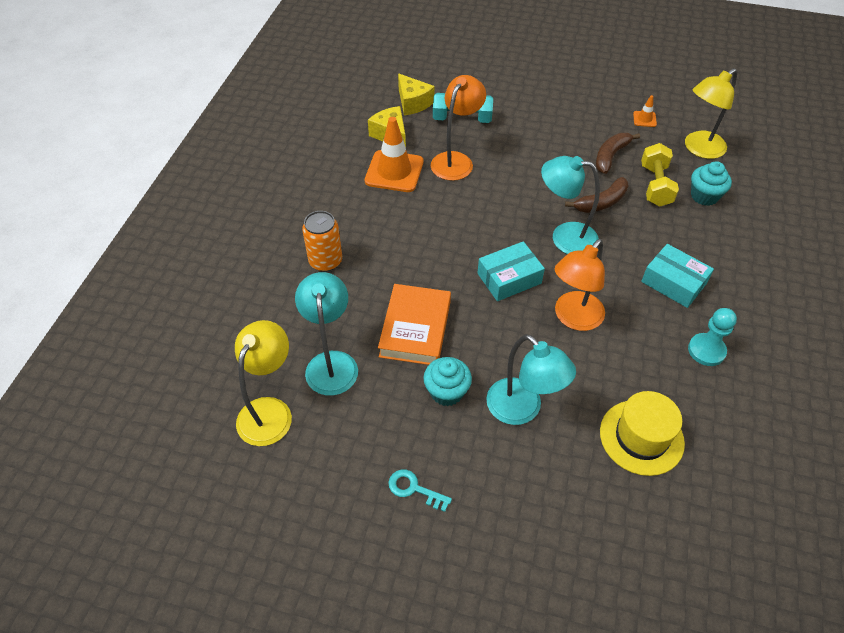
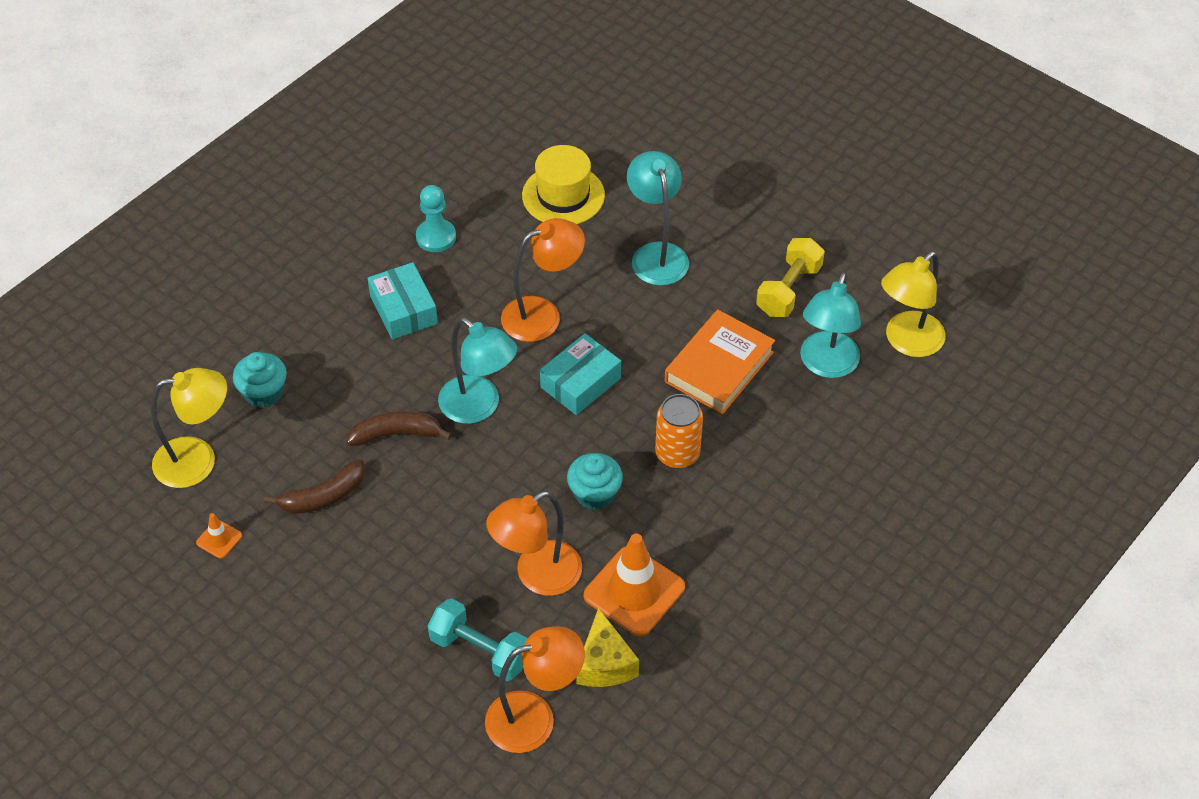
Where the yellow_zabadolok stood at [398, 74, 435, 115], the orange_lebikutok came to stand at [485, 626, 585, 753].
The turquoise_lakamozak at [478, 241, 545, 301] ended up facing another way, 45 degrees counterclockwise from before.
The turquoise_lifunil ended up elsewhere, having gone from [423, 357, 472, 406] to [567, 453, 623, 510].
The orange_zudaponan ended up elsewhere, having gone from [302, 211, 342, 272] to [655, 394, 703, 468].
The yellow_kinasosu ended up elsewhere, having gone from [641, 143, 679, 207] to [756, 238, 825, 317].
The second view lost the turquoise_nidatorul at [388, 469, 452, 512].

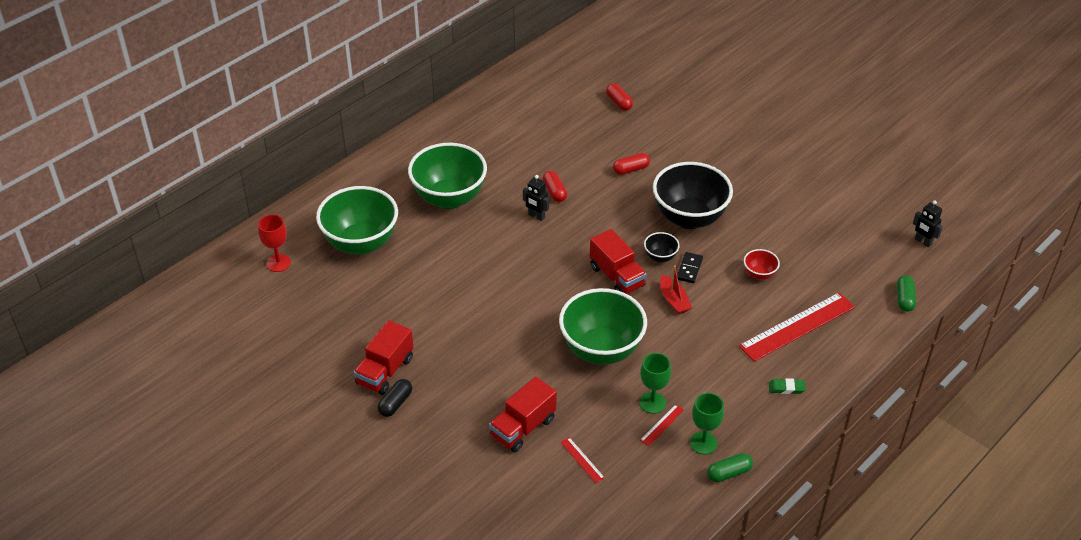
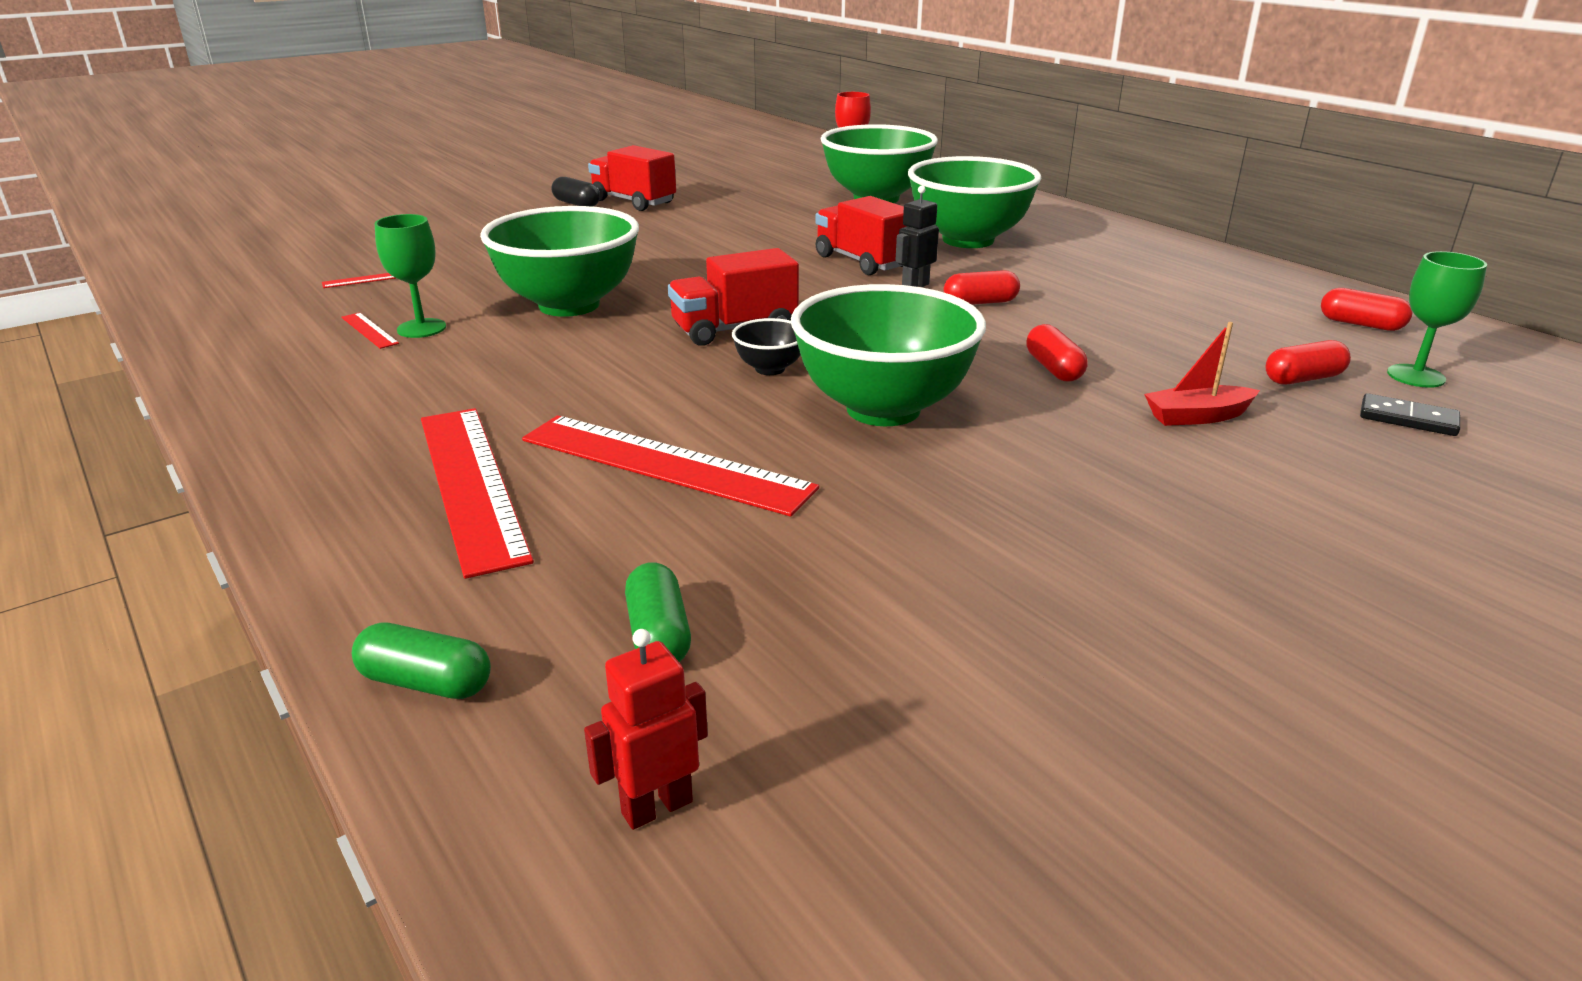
Where the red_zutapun stood at [744, 249, 780, 280], the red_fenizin came to stand at [522, 415, 819, 517].
What was the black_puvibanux at [913, 201, 943, 247] turned into the red_puvibanux at [584, 629, 708, 830].
The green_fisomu ended up elsewhere, having gone from [707, 453, 753, 482] to [625, 562, 691, 662].
What was the black_zutapun at [653, 162, 733, 229] turned into the green_zutapun at [791, 284, 986, 426].
The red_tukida ended up elsewhere, having gone from [489, 377, 557, 452] to [815, 196, 907, 275].
The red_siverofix ended up elsewhere, having gone from [660, 265, 692, 315] to [1144, 322, 1260, 426].
The second view gained the red_fisomu at [1321, 288, 1412, 331].
The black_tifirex ended up elsewhere, having gone from [677, 252, 703, 283] to [1360, 393, 1460, 436].
The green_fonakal ended up elsewhere, having gone from [690, 393, 724, 454] to [1387, 251, 1487, 388].
The second view lost the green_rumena at [769, 378, 806, 394].

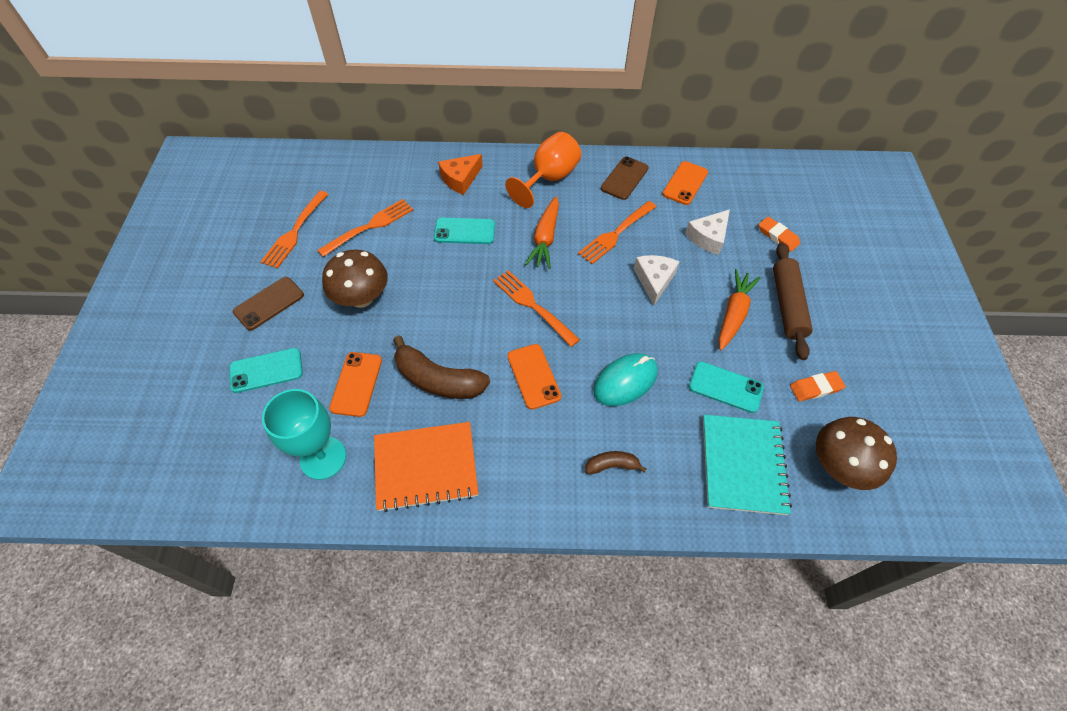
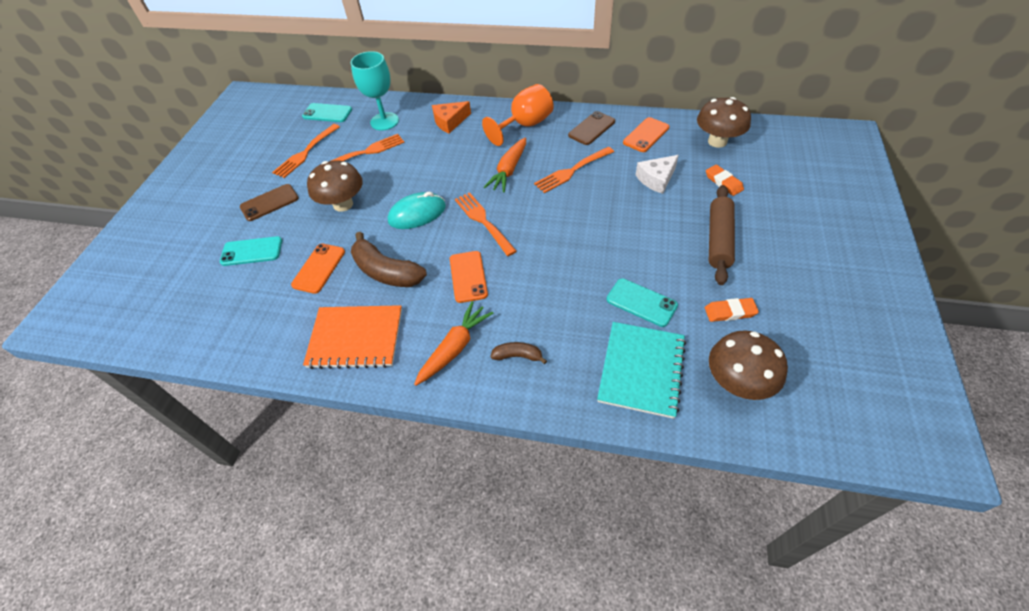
The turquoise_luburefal ended up elsewhere, having gone from [434, 218, 495, 244] to [302, 103, 352, 122].
The turquoise_fonakal ended up elsewhere, having gone from [262, 389, 346, 480] to [351, 51, 399, 131].
The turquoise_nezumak ended up elsewhere, having gone from [593, 353, 658, 406] to [388, 192, 446, 229].
The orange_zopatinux ended up elsewhere, having gone from [719, 269, 761, 350] to [414, 301, 494, 386].
The second view gained the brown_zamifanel at [697, 97, 751, 148].
The second view lost the white_zabadolok at [634, 255, 680, 305].

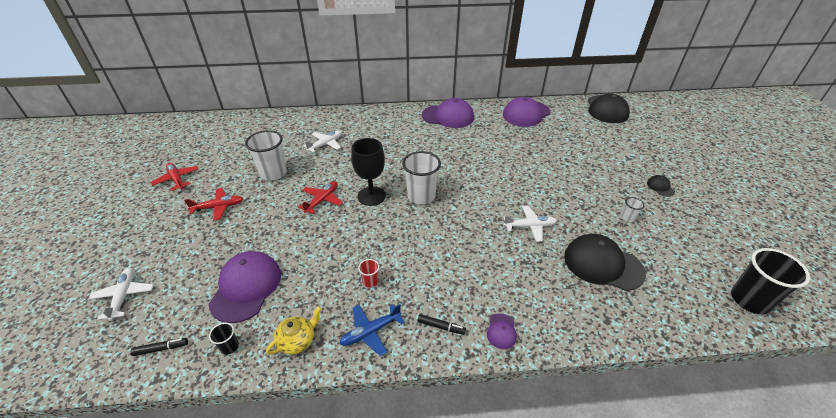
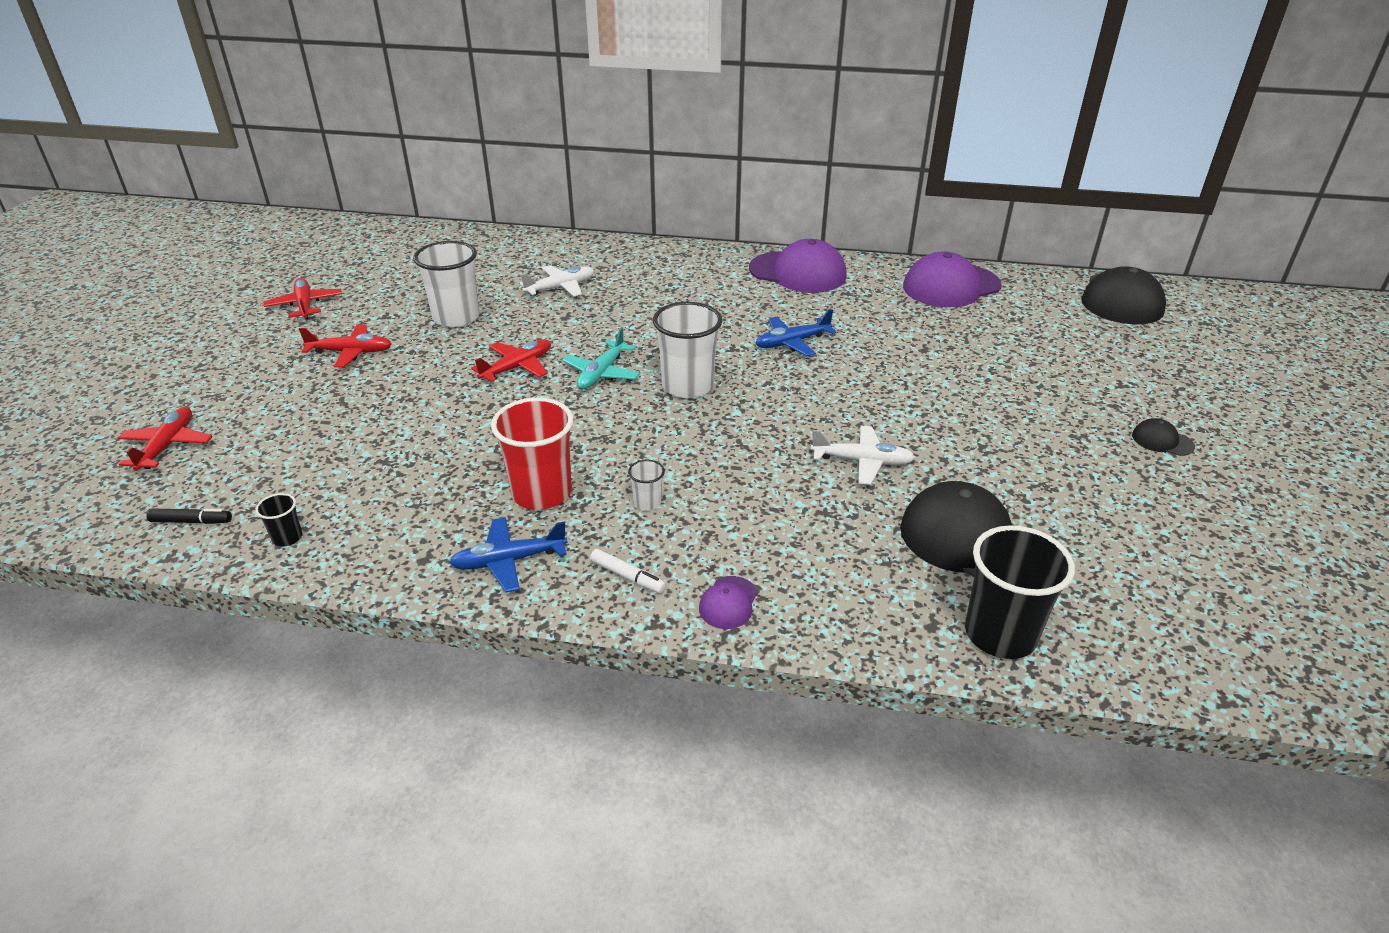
What was the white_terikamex at [89, 268, 154, 321] turned into the red_terikamex at [118, 407, 213, 471].
The size of the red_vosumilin at [358, 259, 379, 288] changed by a factor of 2.19.
Where the black_fonakal stood at [351, 138, 386, 206], the turquoise_terikamex came to stand at [562, 327, 640, 389].
What was the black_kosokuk at [417, 314, 466, 335] turned into the white_kosokuk at [590, 549, 666, 594].
The white_vosumilin ended up elsewhere, having gone from [621, 197, 645, 222] to [628, 460, 665, 511].
The second view gained the blue_terikamex at [755, 309, 837, 356].
The black_vosumilin ended up elsewhere, having gone from [731, 248, 810, 314] to [965, 525, 1075, 659].
The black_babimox at [647, 175, 675, 197] ended up facing another way, 60 degrees counterclockwise from before.
The second view lost the purple_babimox at [209, 251, 281, 323].
The second view lost the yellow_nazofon at [266, 306, 321, 355].

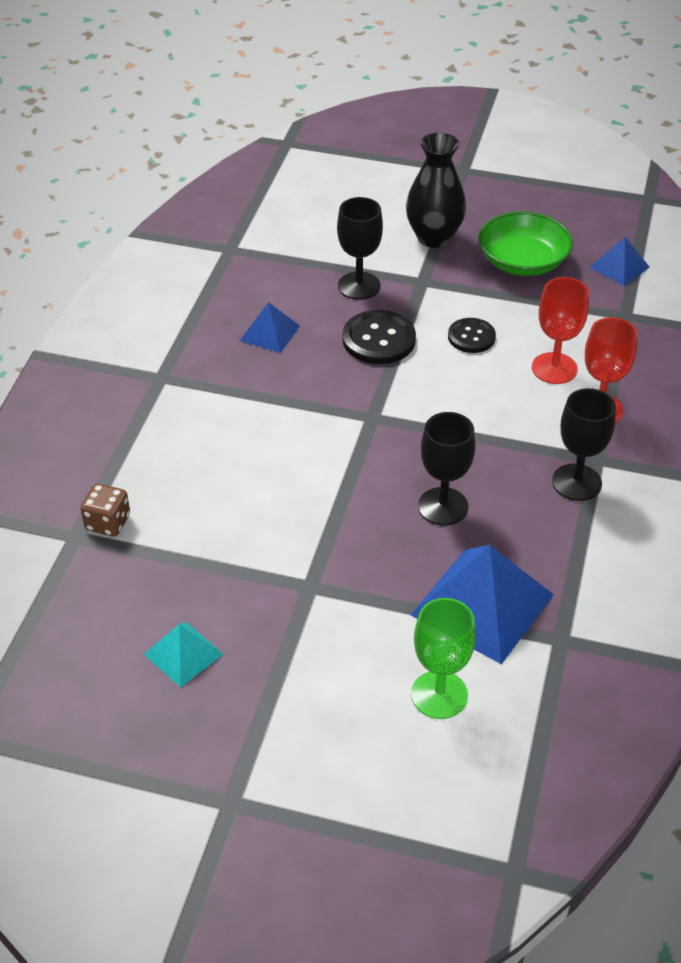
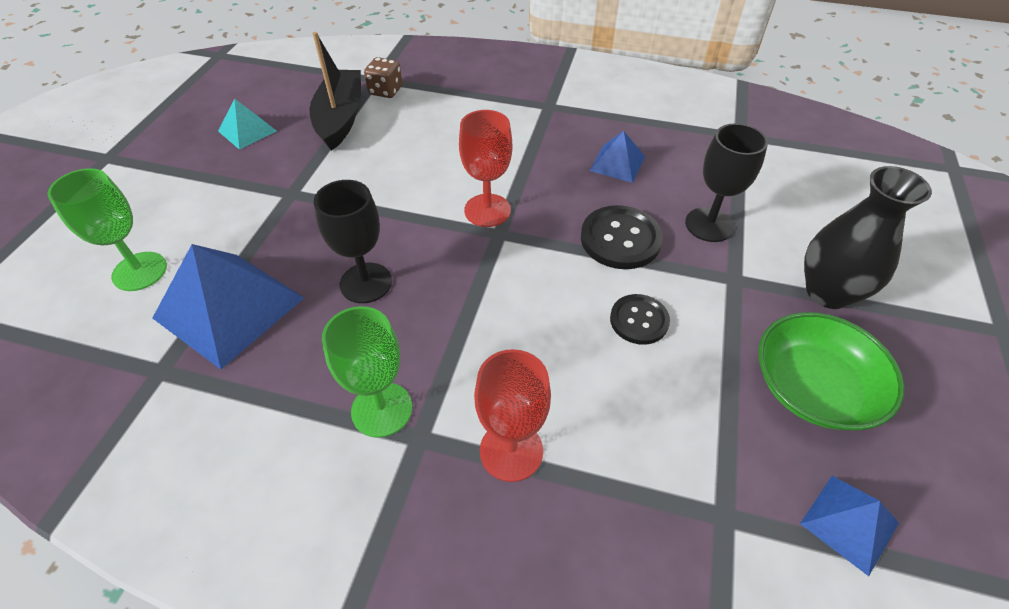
The second view gained the black_siverofix at [309, 32, 361, 151].
What was the black_fonakal at [552, 388, 616, 501] turned into the green_fonakal at [322, 306, 412, 438].
The red_fonakal ended up elsewhere, having gone from [532, 277, 589, 384] to [459, 110, 512, 227].

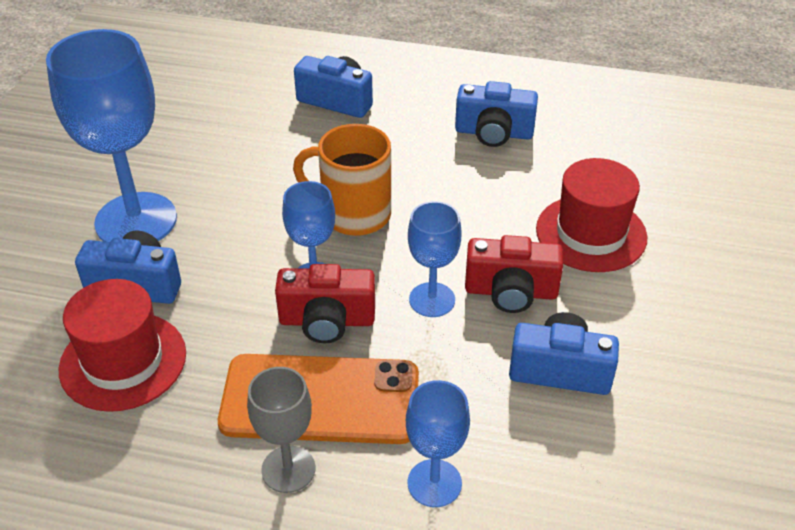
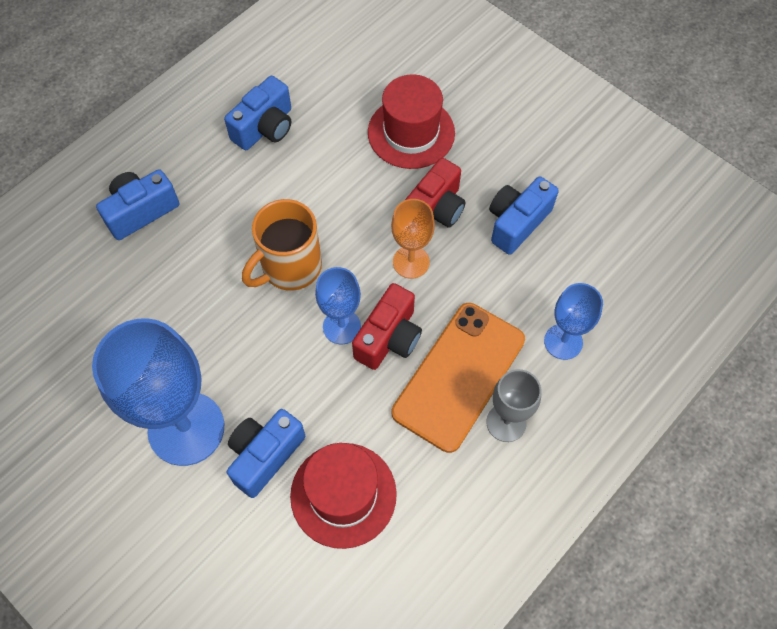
What was the blue_fonakal at [408, 201, 462, 317] turned into the orange_fonakal at [391, 199, 435, 279].

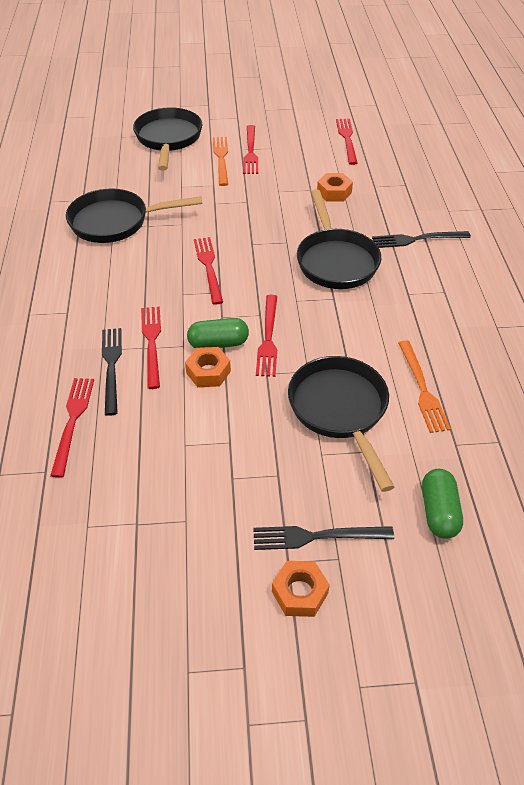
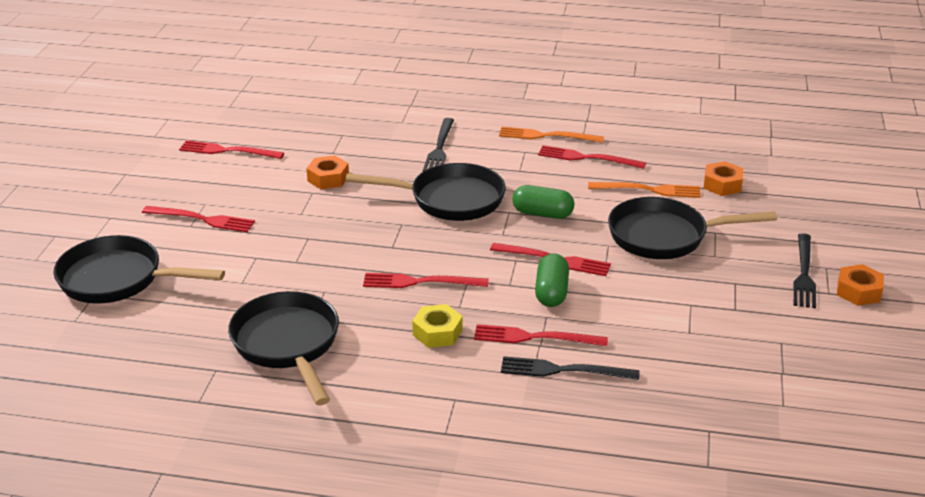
The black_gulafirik at [66, 189, 202, 243] ended up facing another way, 150 degrees clockwise from before.
The second view gained the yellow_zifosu at [412, 304, 463, 348].
The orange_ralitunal ended up elsewhere, having gone from [213, 137, 228, 186] to [499, 127, 604, 143].
The green_fisomu ended up elsewhere, having gone from [422, 469, 463, 539] to [512, 185, 574, 219].
The red_ralitunal ended up elsewhere, having gone from [50, 378, 94, 478] to [538, 145, 646, 169].
The orange_zifosu ended up elsewhere, having gone from [185, 347, 231, 387] to [704, 161, 743, 196].

